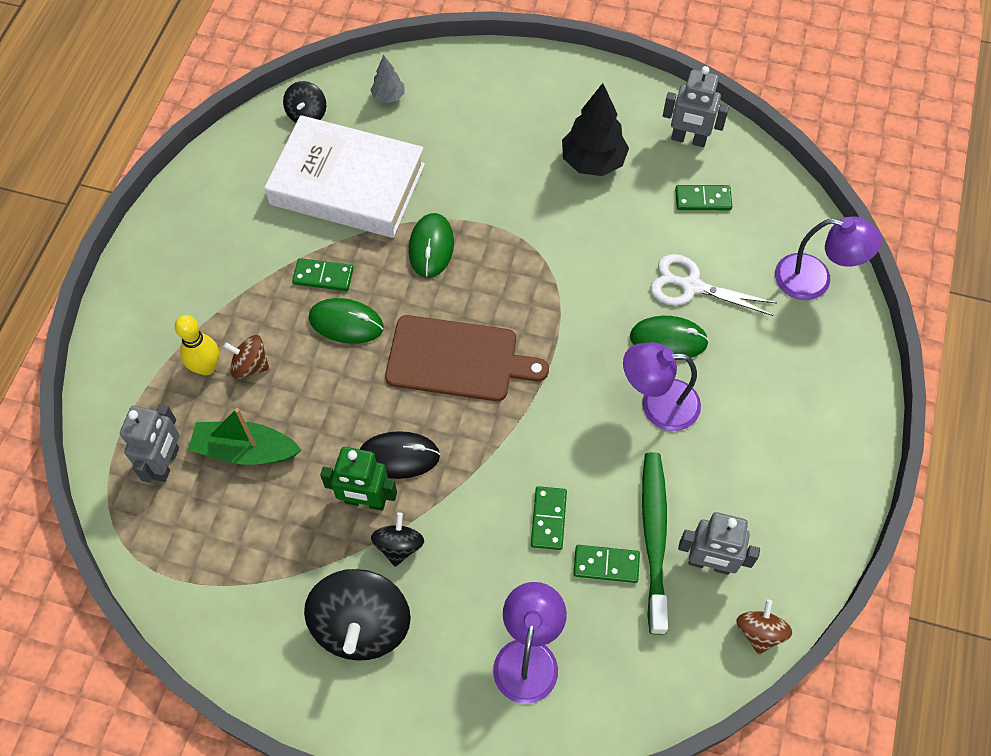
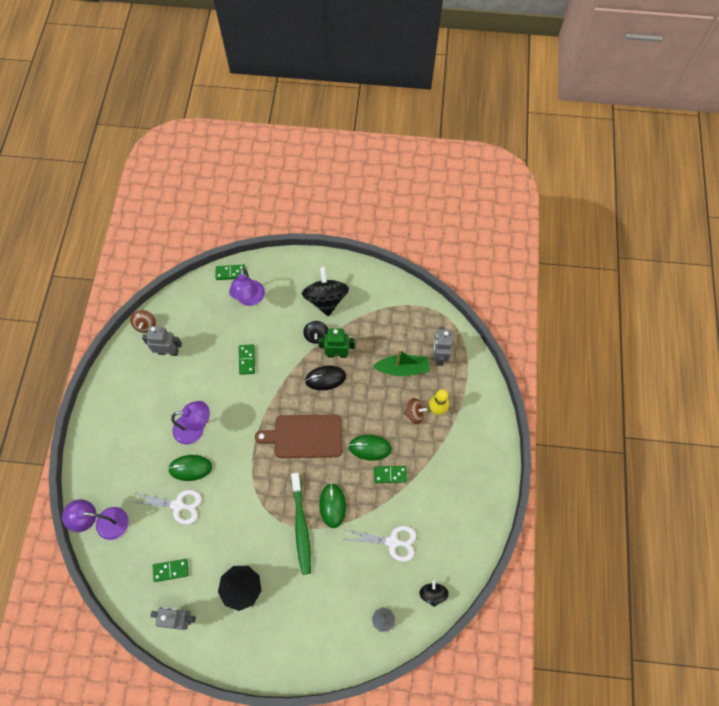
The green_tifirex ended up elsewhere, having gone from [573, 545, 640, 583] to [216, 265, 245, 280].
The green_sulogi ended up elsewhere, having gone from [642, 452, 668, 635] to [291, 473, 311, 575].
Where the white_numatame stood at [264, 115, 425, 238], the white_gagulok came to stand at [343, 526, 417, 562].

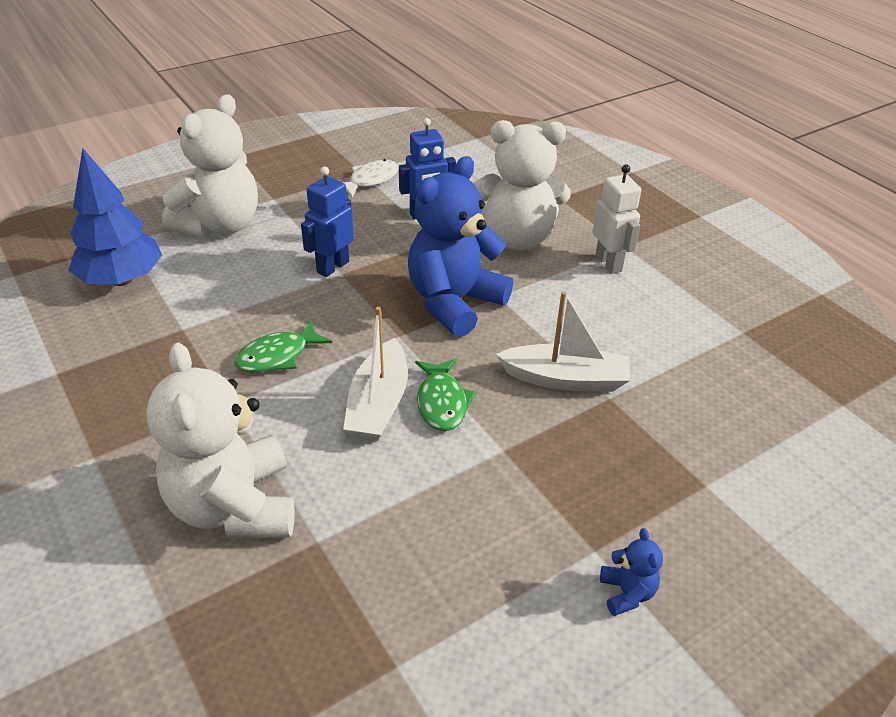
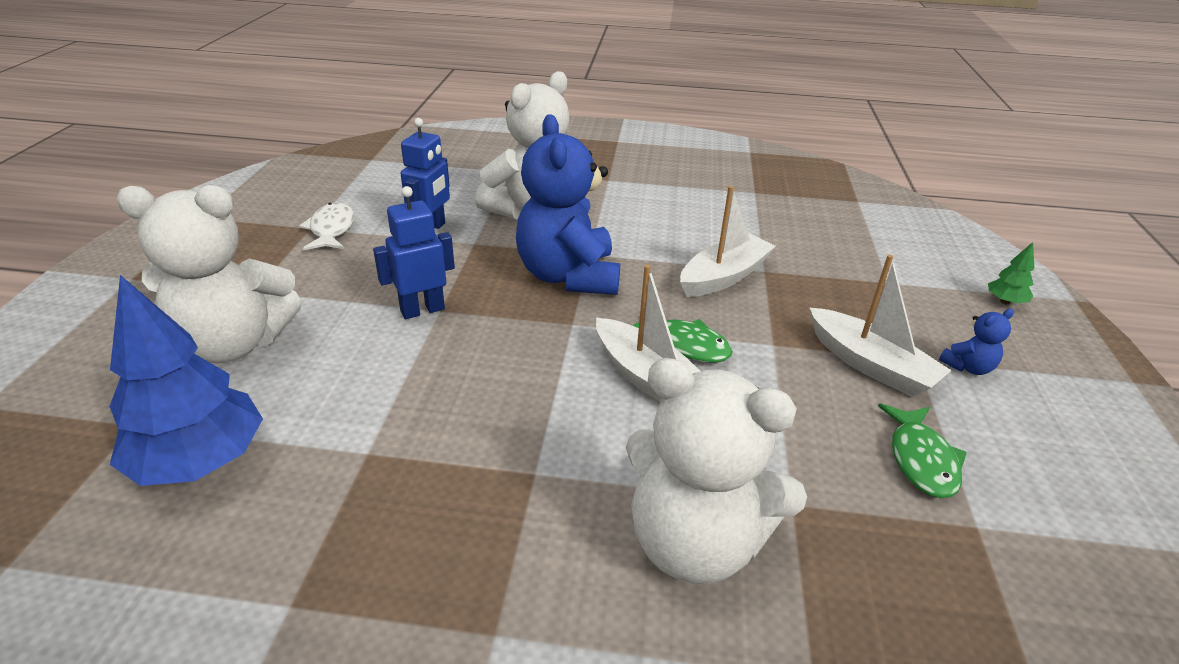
The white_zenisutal at [162, 94, 258, 238] ended up facing another way, 105 degrees clockwise from before.
The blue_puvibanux at [301, 167, 354, 277] ended up facing another way, 75 degrees clockwise from before.
The second view gained the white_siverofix at [809, 255, 952, 397].
The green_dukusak ended up elsewhere, having gone from [234, 320, 332, 373] to [878, 403, 967, 498].
The blue_zenisutal at [600, 528, 663, 616] ended up facing another way, 120 degrees clockwise from before.
The second view gained the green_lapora at [988, 242, 1034, 305].
The second view lost the white_puvibanux at [592, 164, 641, 274].

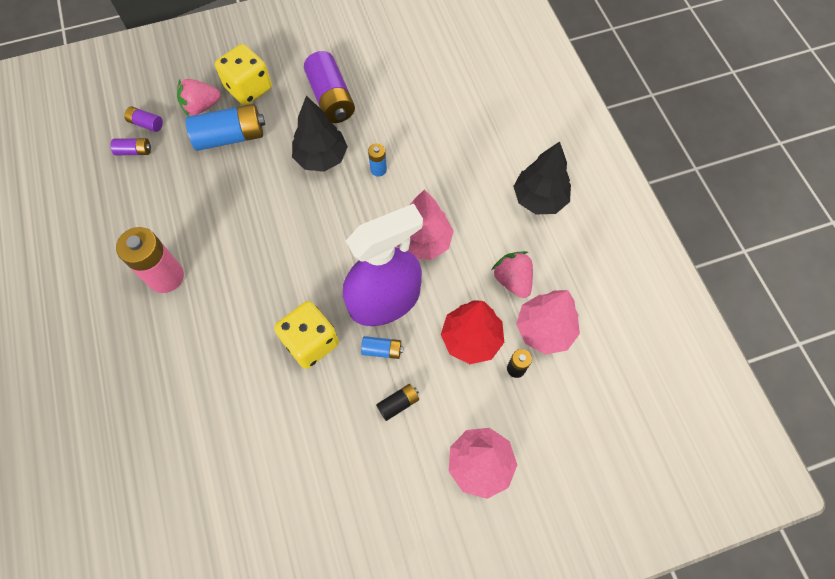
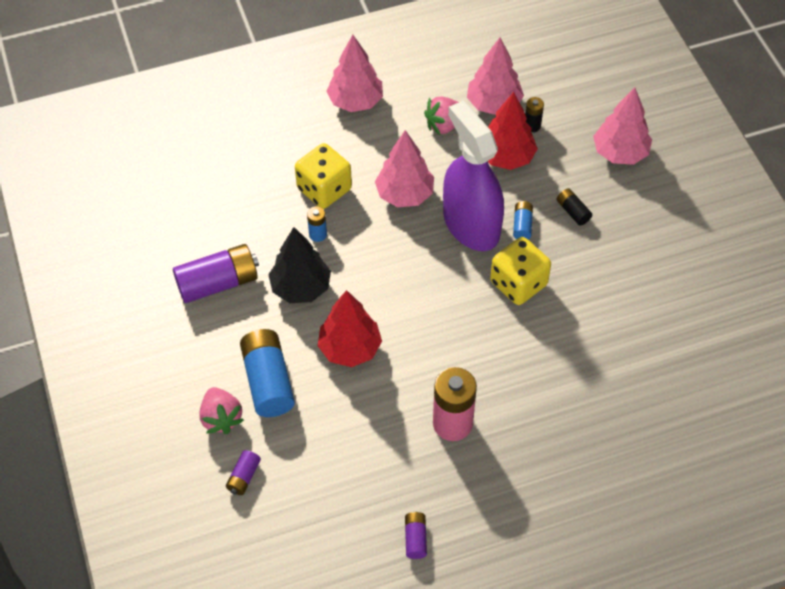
The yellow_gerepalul ended up elsewhere, having gone from [215, 44, 272, 105] to [295, 143, 352, 209].
The second view gained the red_lapora at [318, 290, 382, 367].
What was the black_lapora at [513, 141, 571, 214] turned into the pink_lapora at [326, 35, 383, 112].
The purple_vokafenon ended up elsewhere, having gone from [111, 138, 151, 155] to [405, 512, 427, 559].

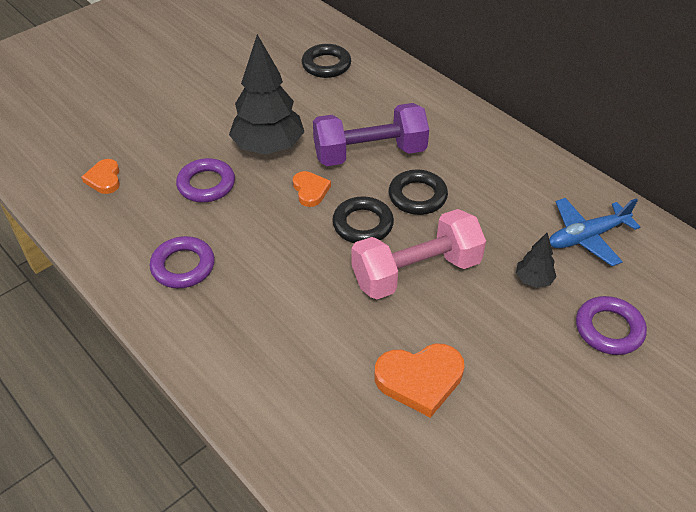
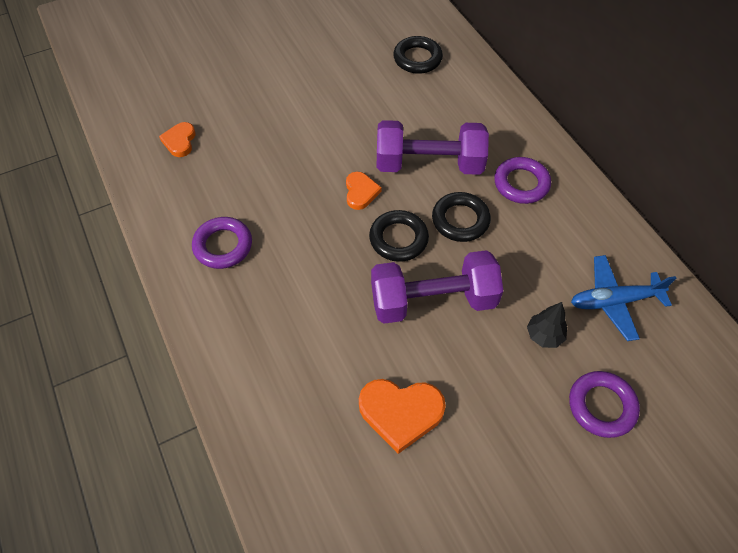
What was the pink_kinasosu at [352, 209, 486, 300] turned into the purple_kinasosu at [371, 250, 503, 324].
The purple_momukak ended up elsewhere, having gone from [176, 158, 235, 202] to [494, 157, 551, 204].
The second view lost the black_lapora at [229, 34, 304, 155].

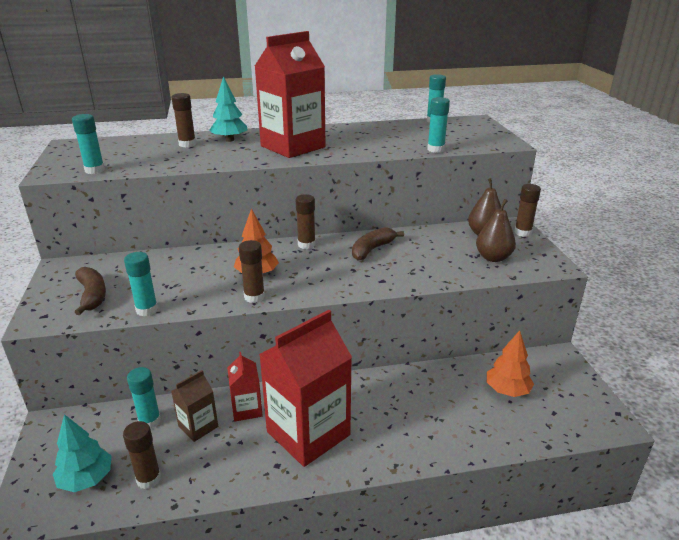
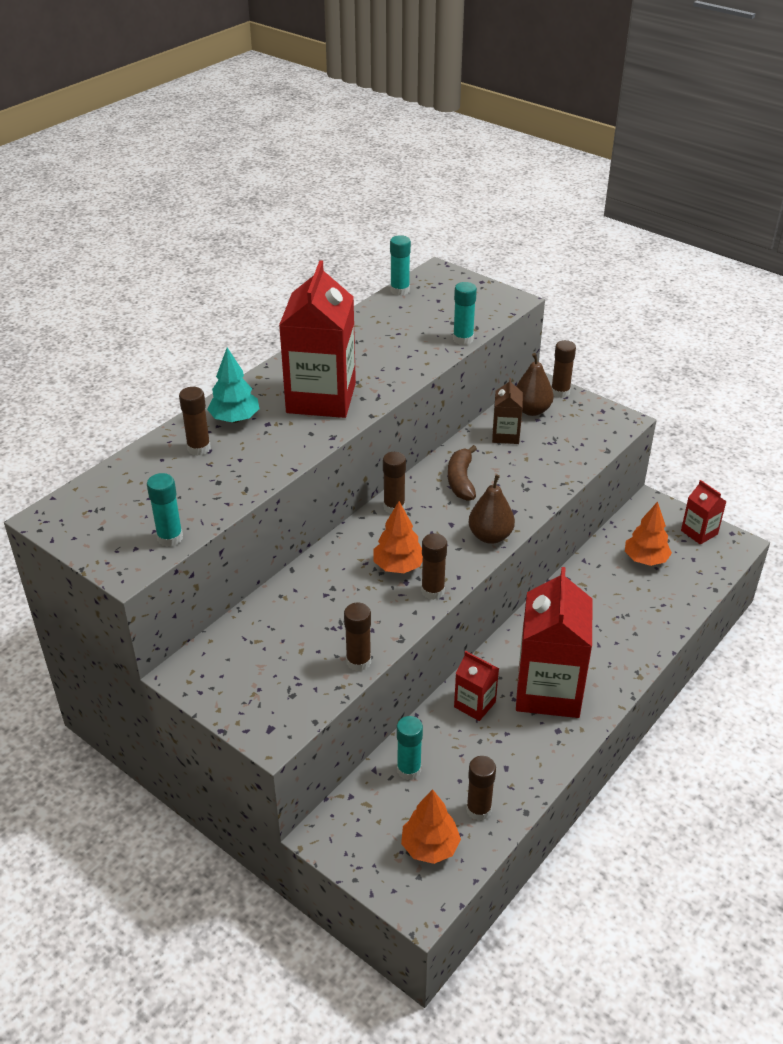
What was the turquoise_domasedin at [124, 252, 158, 316] turned into the brown_domasedin at [344, 603, 371, 671].
What was the turquoise_lapora at [53, 414, 112, 492] turned into the orange_lapora at [401, 789, 461, 864].
The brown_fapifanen ended up elsewhere, having gone from [476, 199, 516, 262] to [468, 474, 515, 544].
The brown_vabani ended up elsewhere, having gone from [171, 370, 218, 442] to [492, 378, 523, 444].
The second view gained the red_vabani at [681, 480, 727, 545].
The second view lost the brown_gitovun at [75, 267, 106, 315].

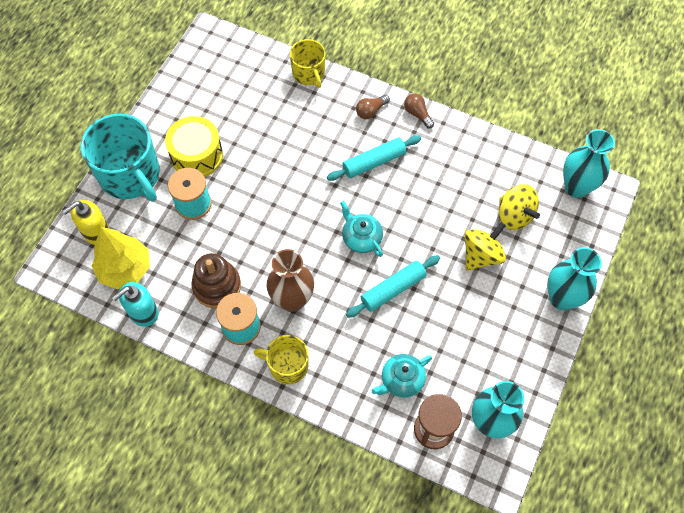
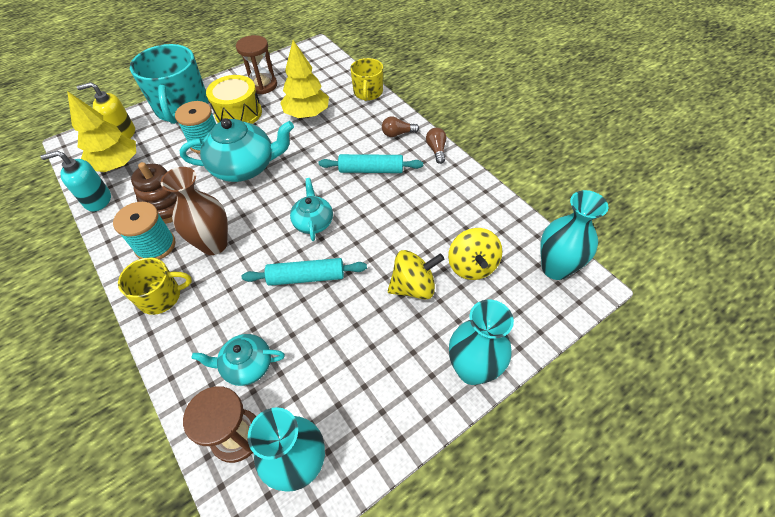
The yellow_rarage at [254, 335, 309, 384] ended up facing another way, 120 degrees clockwise from before.
The second view gained the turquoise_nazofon at [180, 118, 294, 182].
The second view gained the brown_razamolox at [236, 35, 277, 94].
The second view gained the yellow_lapora at [280, 40, 329, 118].

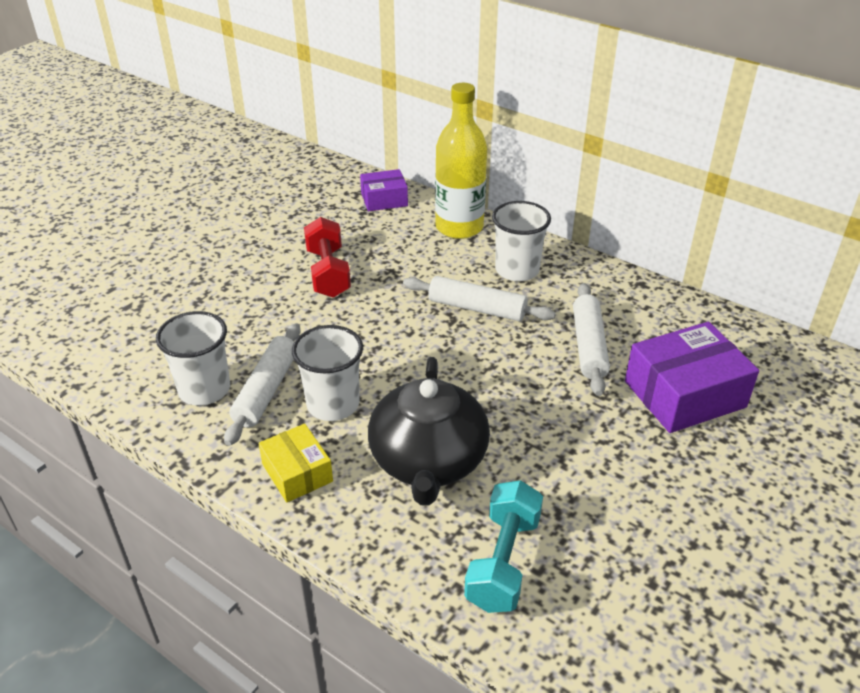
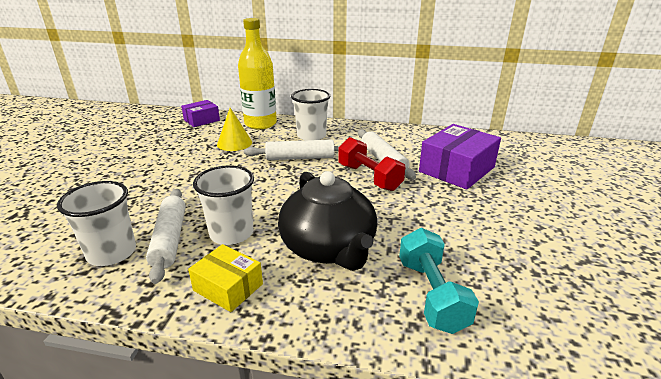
The second view gained the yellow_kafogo at [217, 108, 252, 151].
The red_kinasosu ended up elsewhere, having gone from [304, 217, 351, 298] to [338, 137, 405, 191].

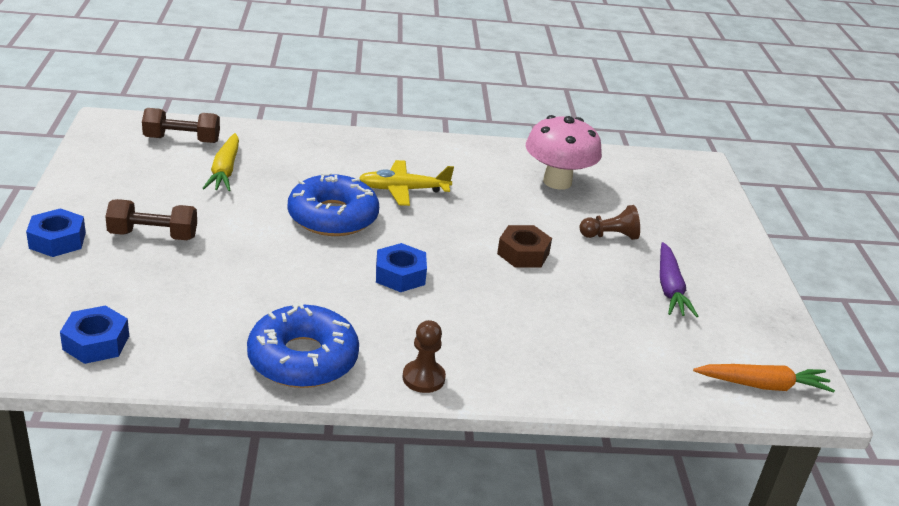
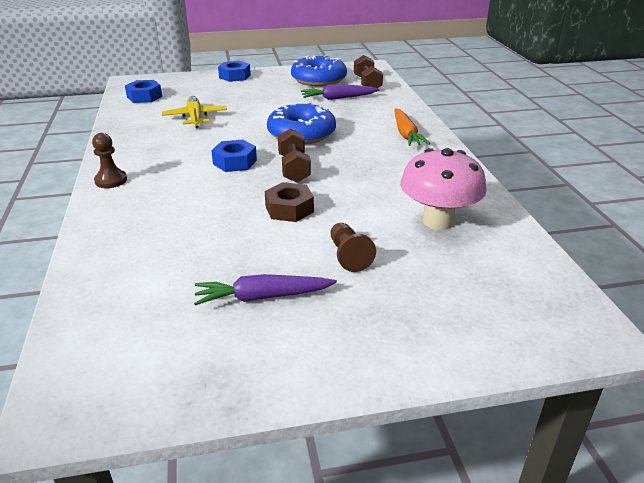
The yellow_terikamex ended up elsewhere, having gone from [359, 160, 454, 206] to [162, 96, 227, 128].
The brown_kinasosu ended up elsewhere, having gone from [105, 199, 197, 240] to [278, 128, 311, 183].
The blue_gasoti ended up elsewhere, having gone from [247, 302, 359, 388] to [291, 55, 347, 87].
What was the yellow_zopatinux at [203, 133, 239, 191] turned into the purple_zopatinux at [301, 84, 380, 100].
The orange_zopatinux ended up elsewhere, having gone from [693, 364, 835, 393] to [394, 108, 430, 146].

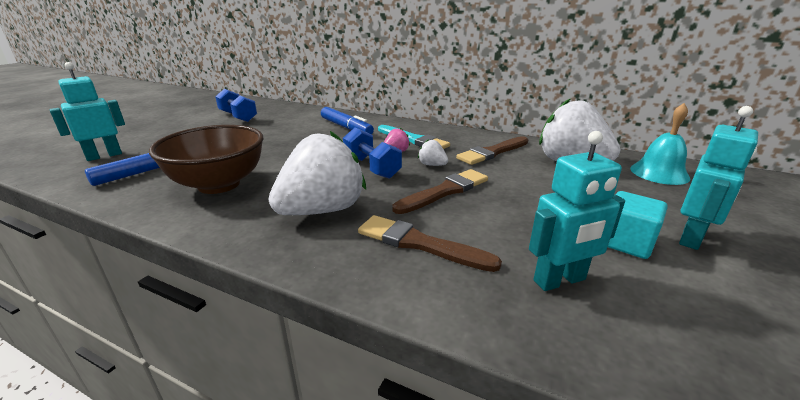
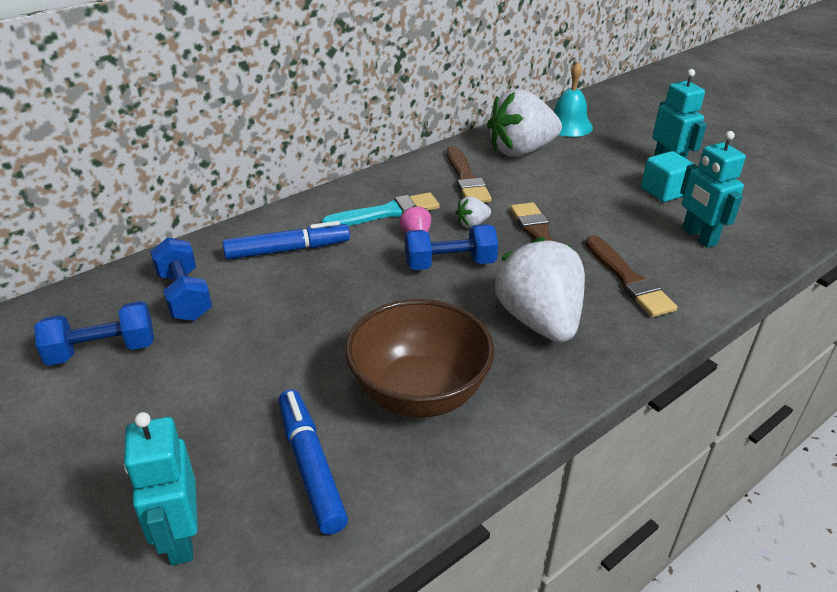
The second view gained the blue_kinasosu at [150, 237, 212, 321].
The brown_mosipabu at [358, 215, 502, 272] ended up facing another way, 75 degrees counterclockwise from before.
The turquoise_puvibanux at [529, 131, 625, 291] ended up facing another way, 150 degrees clockwise from before.

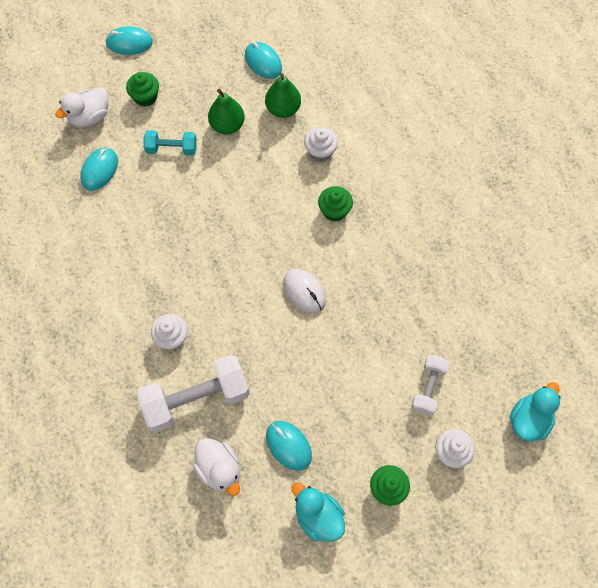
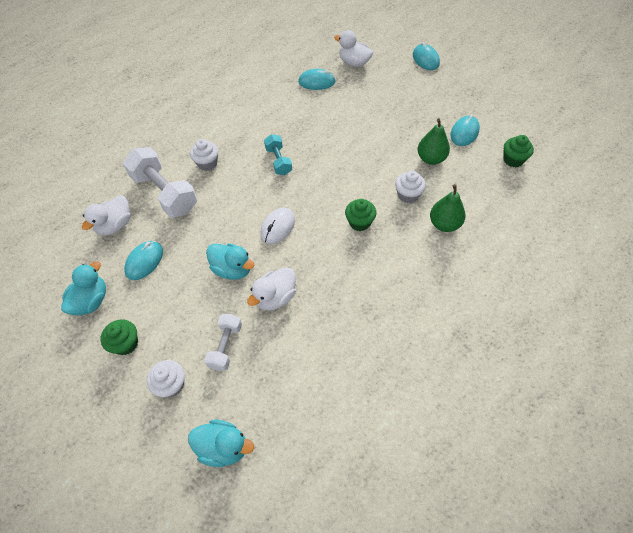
The white_kinasosu at [411, 355, 449, 416] ended up facing another way, 75 degrees counterclockwise from before.
The second view gained the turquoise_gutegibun at [206, 243, 255, 280].
The second view gained the white_gutegibun at [247, 267, 296, 311].
The turquoise_kinasosu ended up elsewhere, having gone from [143, 130, 197, 156] to [264, 134, 292, 175].
The green_fapifanen ended up elsewhere, having gone from [208, 89, 245, 135] to [430, 184, 466, 232].
The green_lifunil ended up elsewhere, having gone from [126, 72, 159, 107] to [503, 135, 534, 167].

